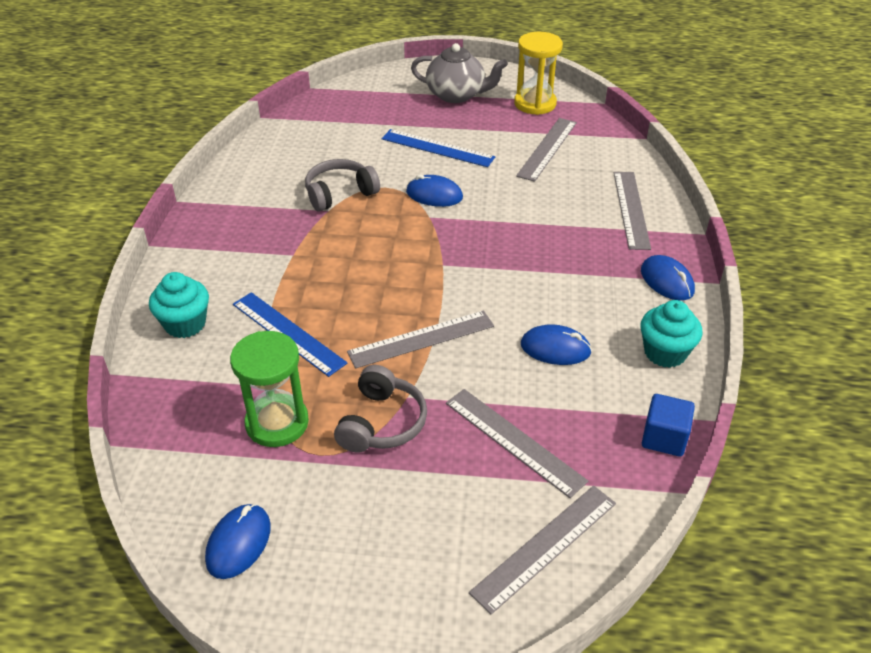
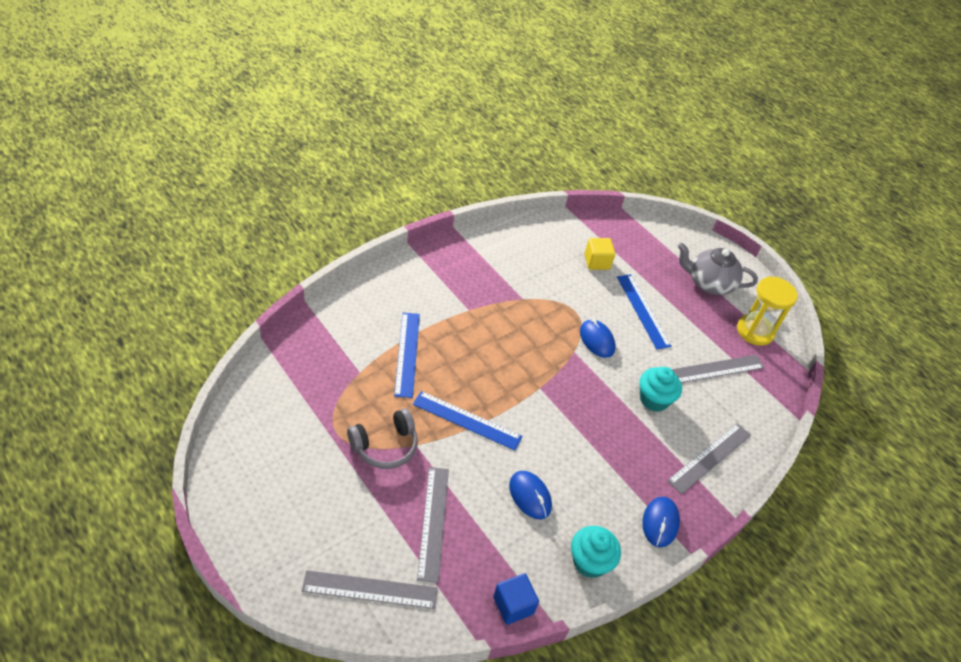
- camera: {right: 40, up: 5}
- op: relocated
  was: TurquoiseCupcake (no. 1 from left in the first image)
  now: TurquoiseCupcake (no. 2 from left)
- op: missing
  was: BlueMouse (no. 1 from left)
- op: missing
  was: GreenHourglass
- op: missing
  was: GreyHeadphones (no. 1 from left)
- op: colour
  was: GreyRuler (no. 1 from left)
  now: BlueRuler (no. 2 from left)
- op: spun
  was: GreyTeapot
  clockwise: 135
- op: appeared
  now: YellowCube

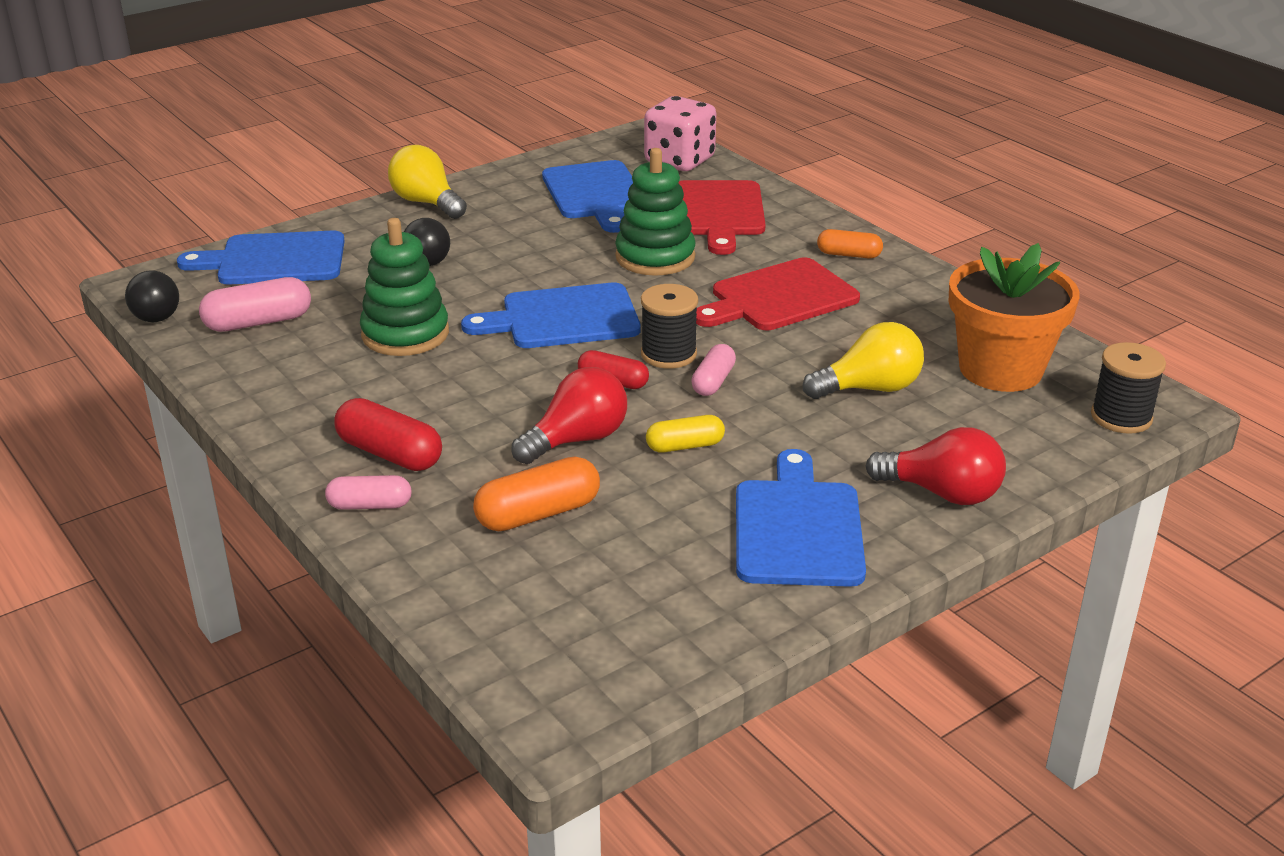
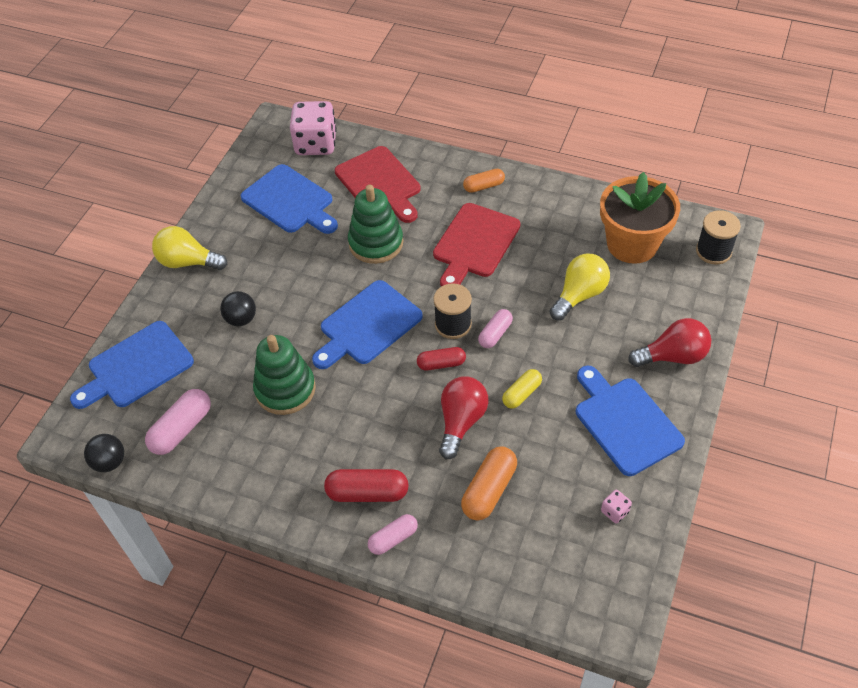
- camera: {right: -30, up: 20}
- op: spun
  was: PinkCapsule (no. 3 from left)
  clockwise: 45
- op: appeared
  now: PinkDice (no. 2 from left)

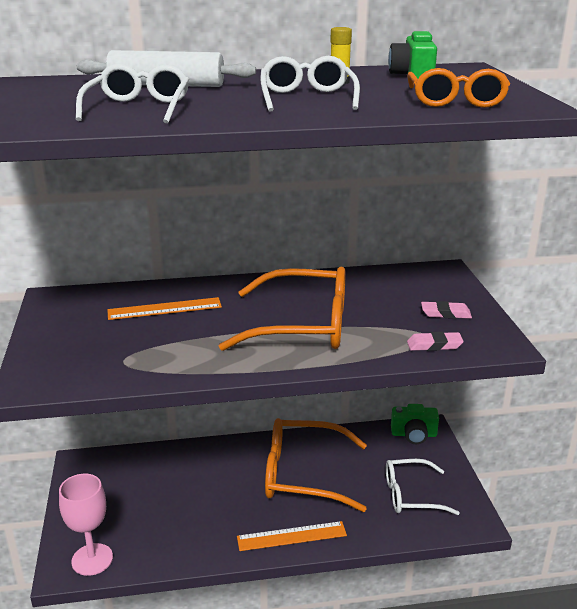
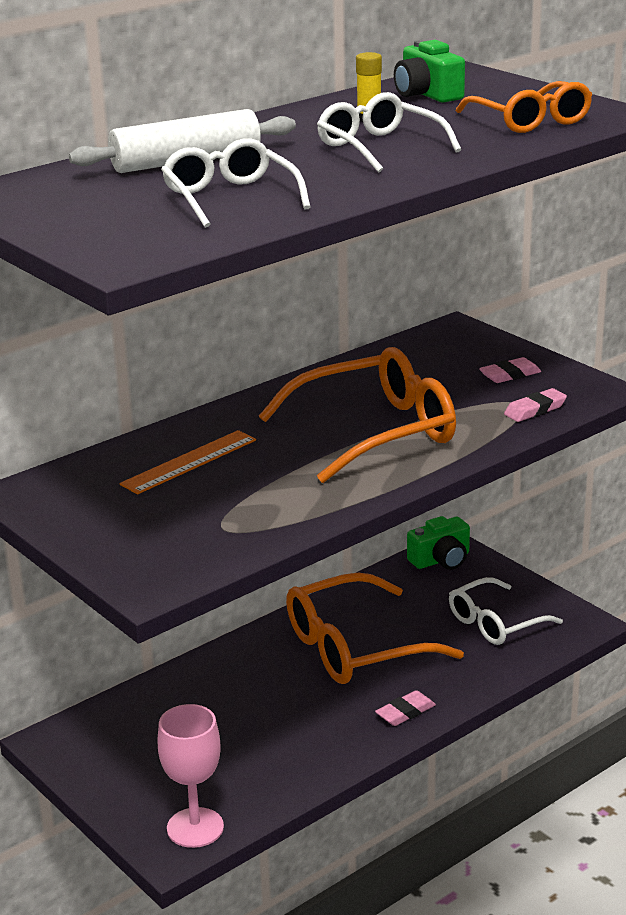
- camera: {right: -30, up: 0}
- op: exchanged
  was: OrangeRuler (no. 2 from left)
  now: PinkEraser (no. 1 from left)

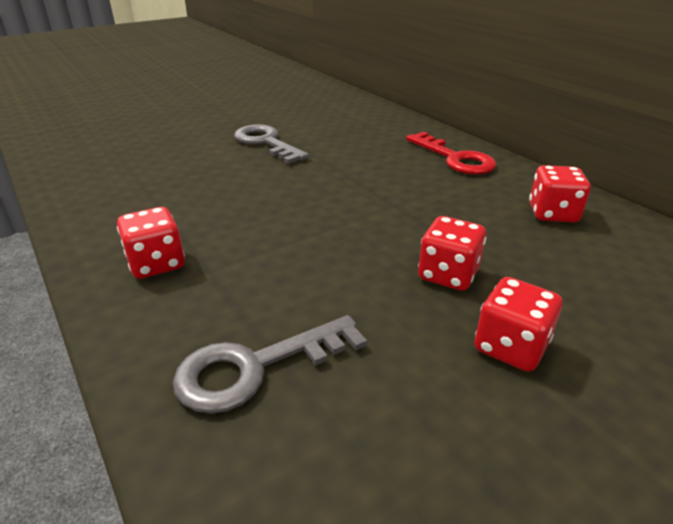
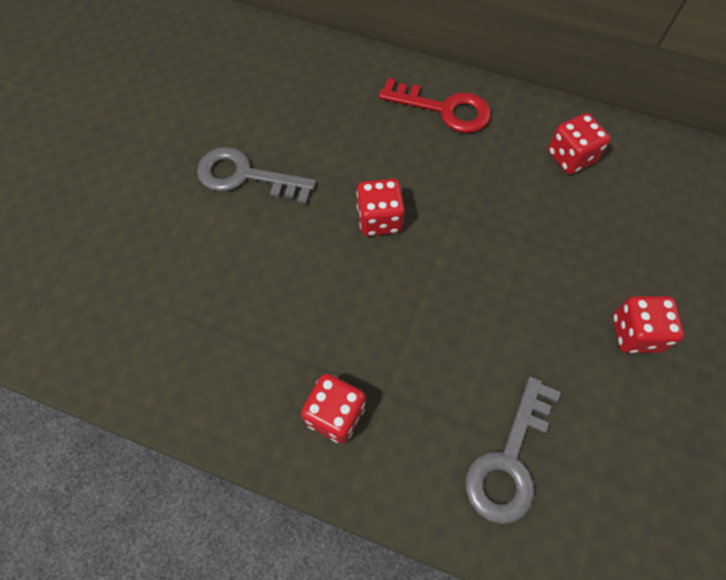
- camera: {right: -35, up: 30}
- op: relocated
  was: RedDice (no. 2 from left)

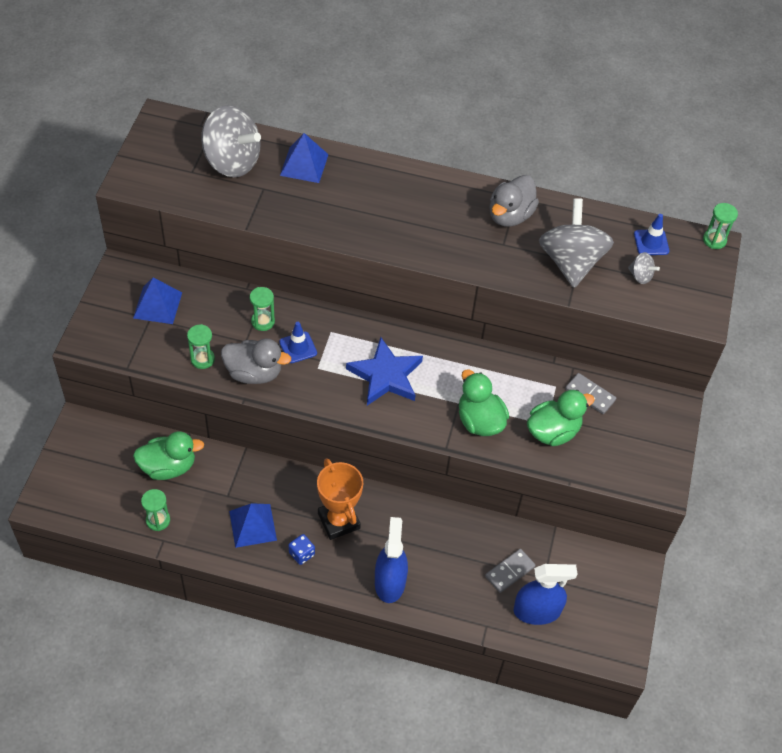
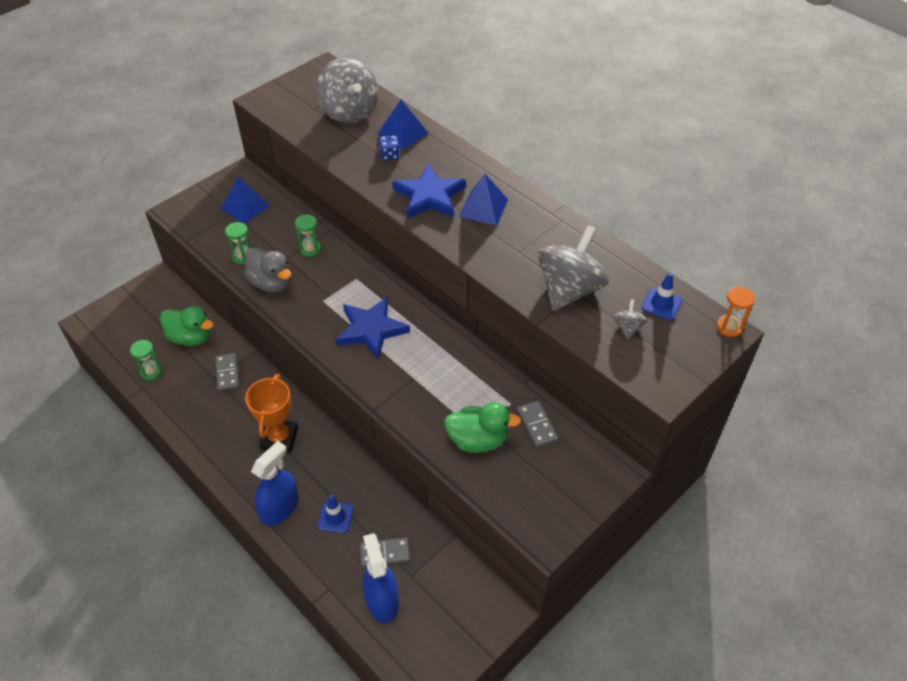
- camera: {right: 35, up: -5}
- op: relocated
  was: BluePyramid (no. 2 from left in the first image)
  now: BluePyramid (no. 3 from left)
- op: relocated
  was: BlueTrafficCone (no. 1 from left)
- op: relocated
  was: BlueDice
- op: missing
  was: GreenDuck (no. 2 from left)
- op: missing
  was: GreyDuck (no. 2 from left)
- op: spun
  was: BlueSprayBottle (no. 2 from left)
  clockwise: -135
- op: spun
  was: GreySpinningTop (no. 3 from left)
  clockwise: -150
- op: colour
  was: GreenHourglass (no. 4 from left)
  now: OrangeHourglass
- op: appeared
  now: GreyDomino (no. 1 from left)
- op: appeared
  now: BlueStar (no. 2 from left)

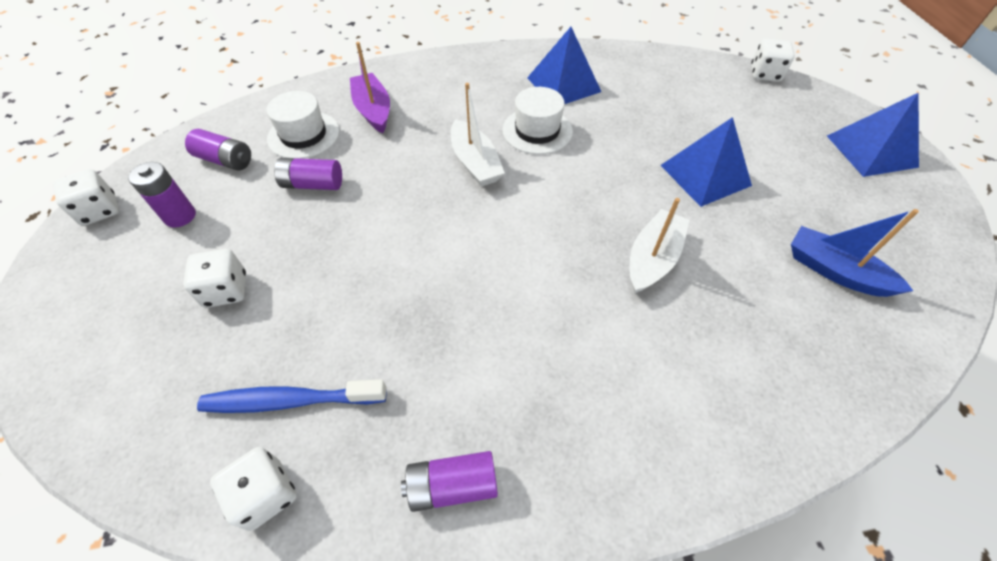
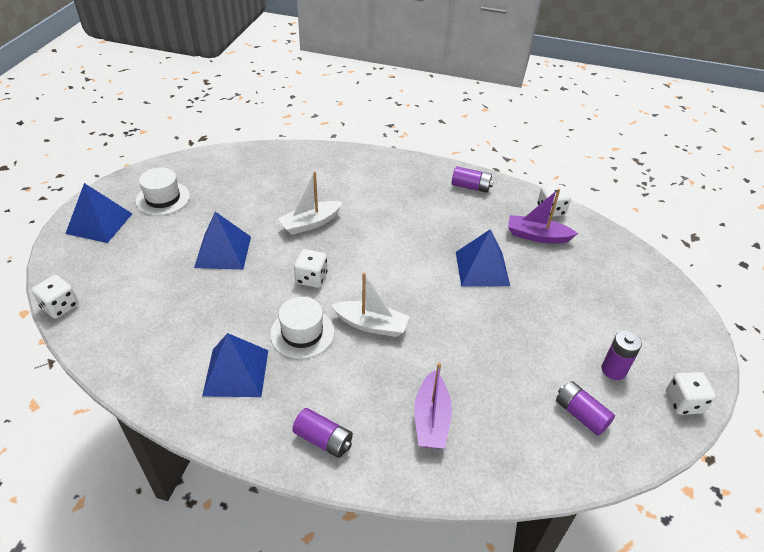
- camera: {right: -155, up: -10}
- op: relocated
  was: WhiteDice (no. 2 from left)
- op: exchanged
  was: BlueToothbrush
  now: PurpleBoat (no. 2 from left)
- op: relocated
  was: WhiteHat (no. 1 from left)
- op: relocated
  was: PurpleBattery (no. 3 from left in the first image)
  now: PurpleBattery (no. 1 from left)
- op: spun
  was: WhiteBoat (no. 1 from left in the first image)
  clockwise: 105
- op: missing
  was: BlueBoat
- op: appeared
  now: BluePyramid (no. 4 from left)

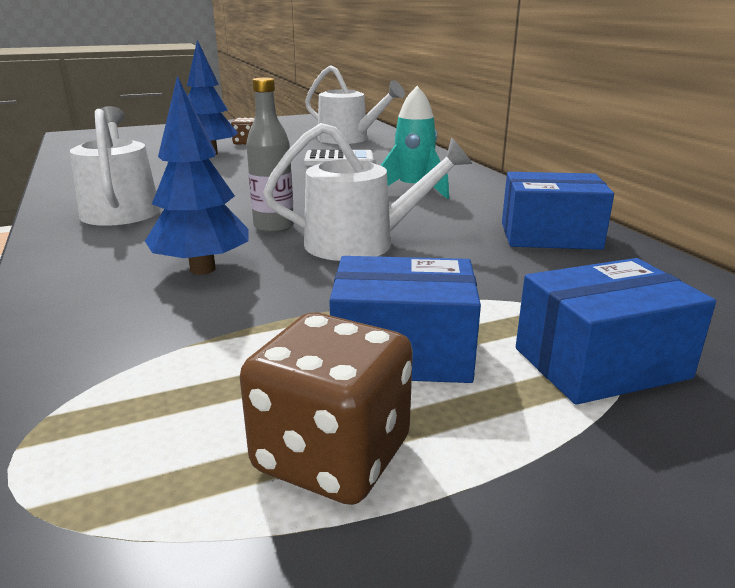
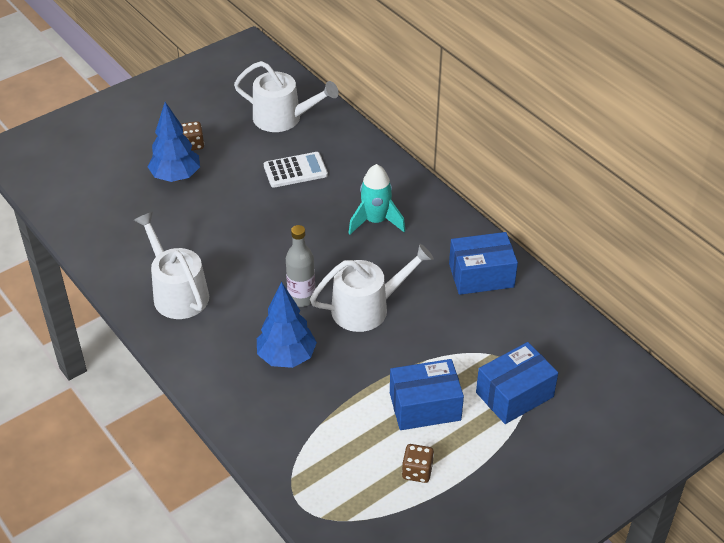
- camera: {right: -15, up: 20}
- op: size
  was: BrownDice (no. 2 from left)
  ratio: 0.57

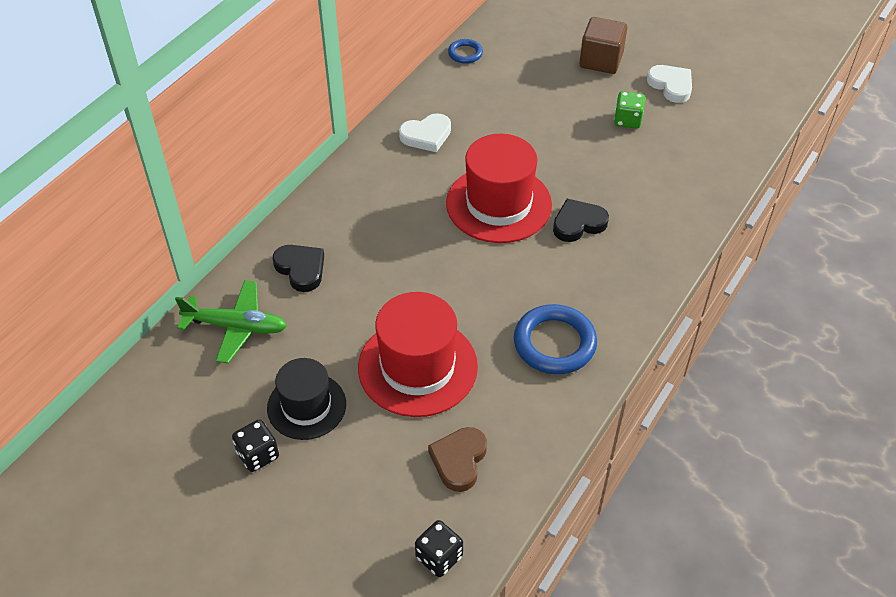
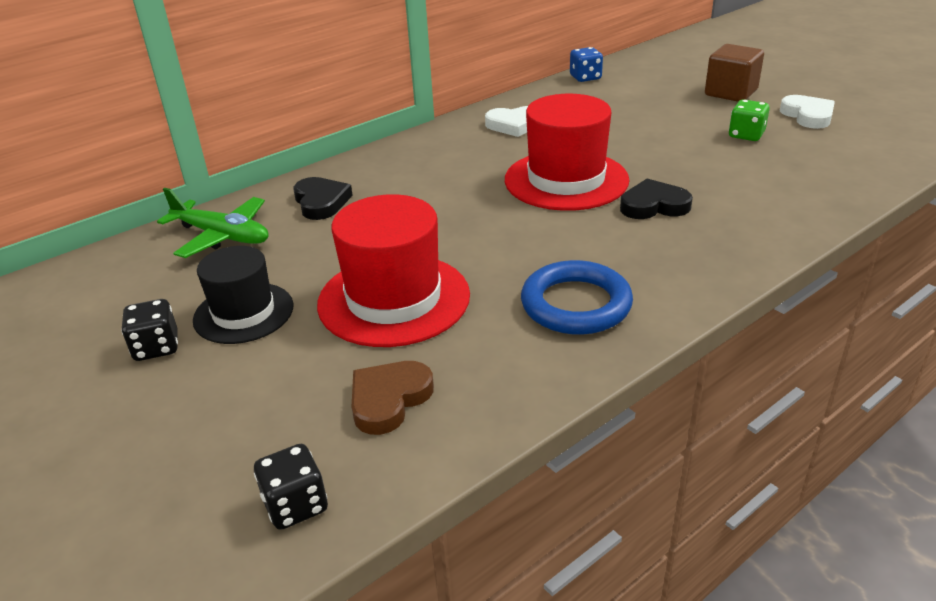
- camera: {right: 20, up: -15}
- op: exchanged
  was: BlueRing (no. 1 from left)
  now: BlueDice

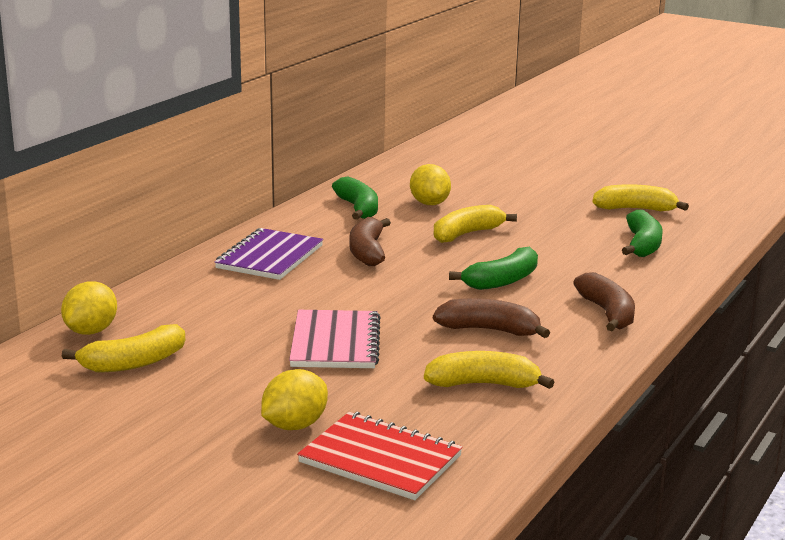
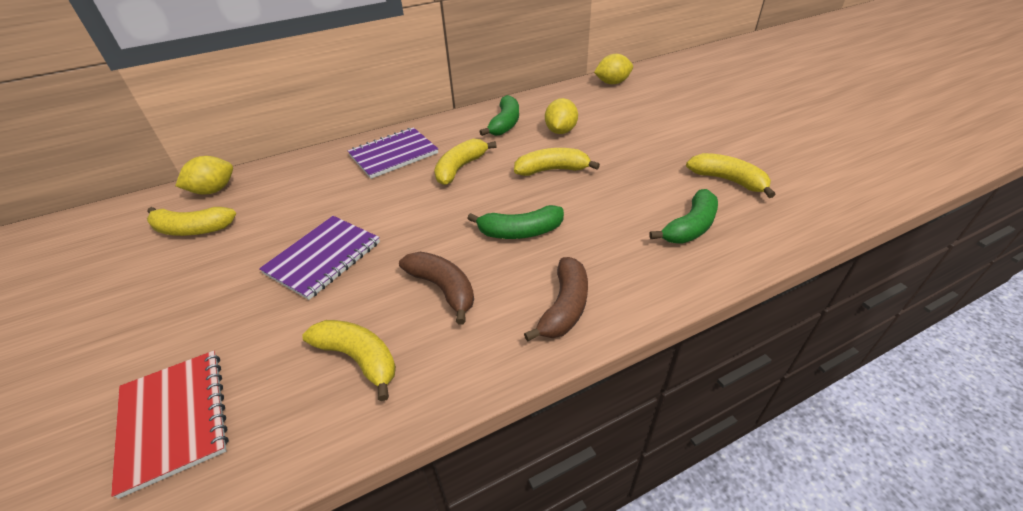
- camera: {right: 35, up: 20}
- op: relocated
  was: YellowLemon (no. 2 from left in the first image)
  now: YellowLemon (no. 3 from left)
- op: colour
  was: PinkNotebook
  now: PurpleNotebook (no. 1 from left)
- op: colour
  was: BrownBanana (no. 1 from left)
  now: YellowBanana (no. 3 from left)

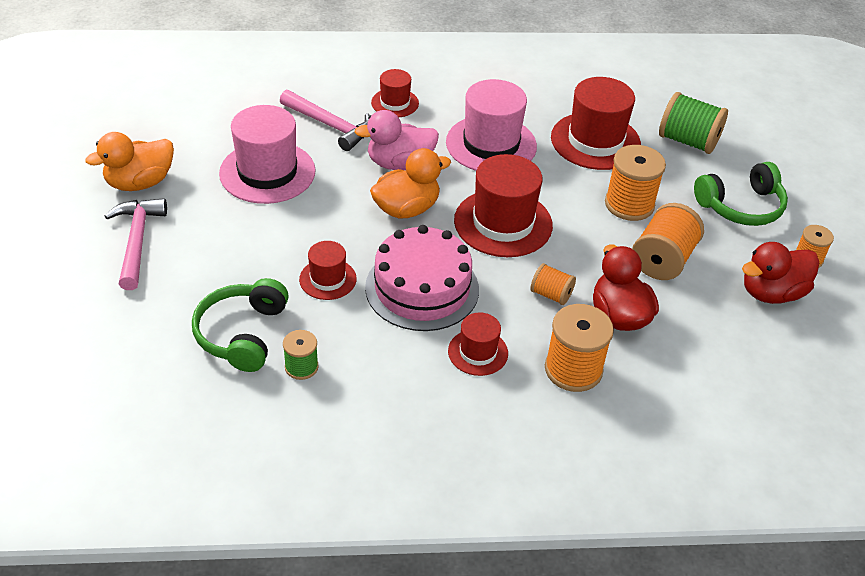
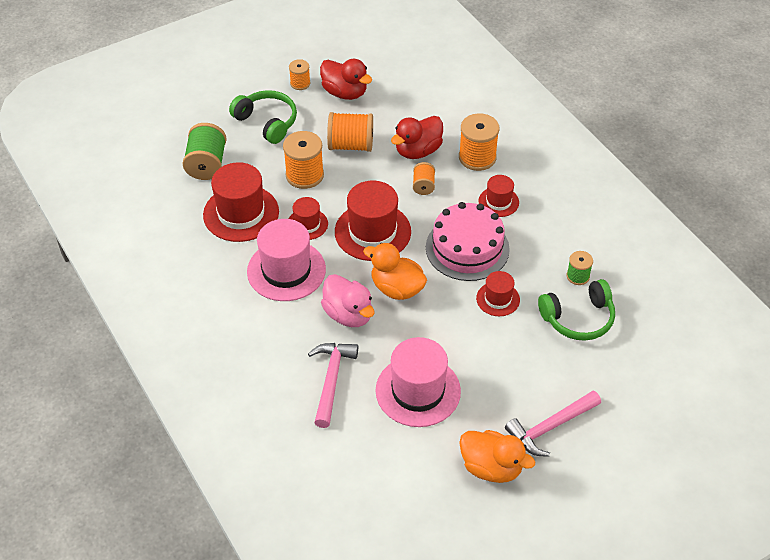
- camera: {right: -115, up: 5}
- op: relocated
  was: RedHat (no. 2 from left)

